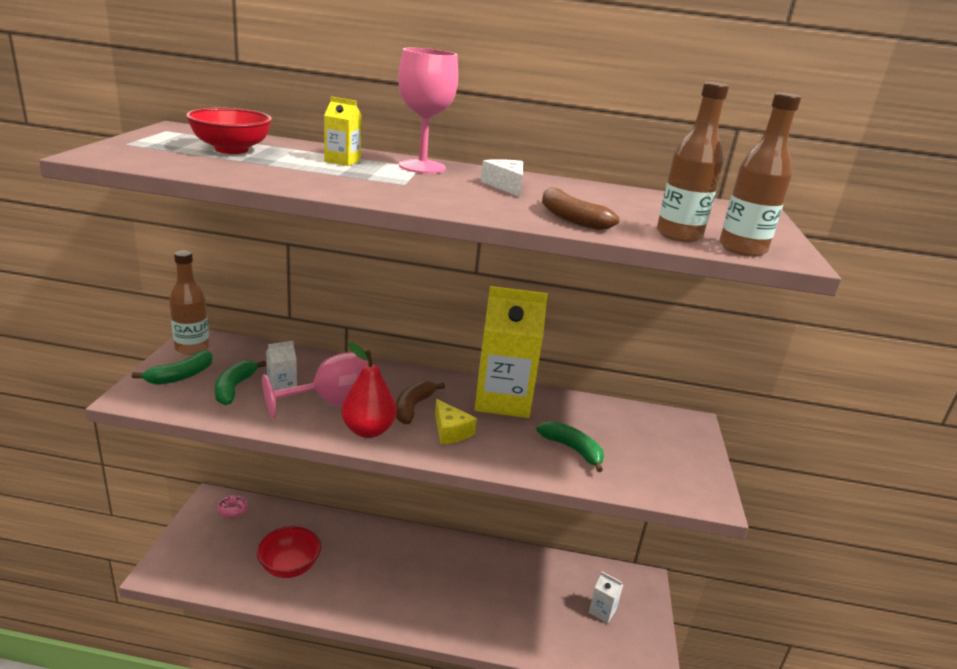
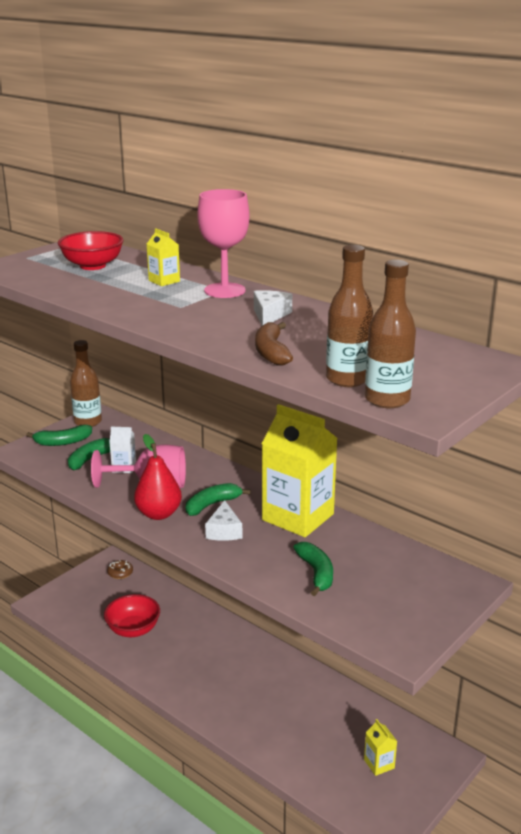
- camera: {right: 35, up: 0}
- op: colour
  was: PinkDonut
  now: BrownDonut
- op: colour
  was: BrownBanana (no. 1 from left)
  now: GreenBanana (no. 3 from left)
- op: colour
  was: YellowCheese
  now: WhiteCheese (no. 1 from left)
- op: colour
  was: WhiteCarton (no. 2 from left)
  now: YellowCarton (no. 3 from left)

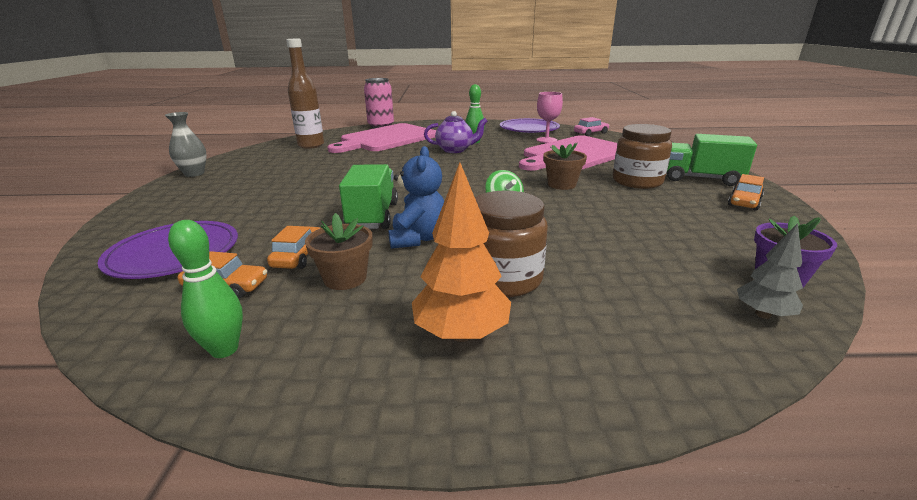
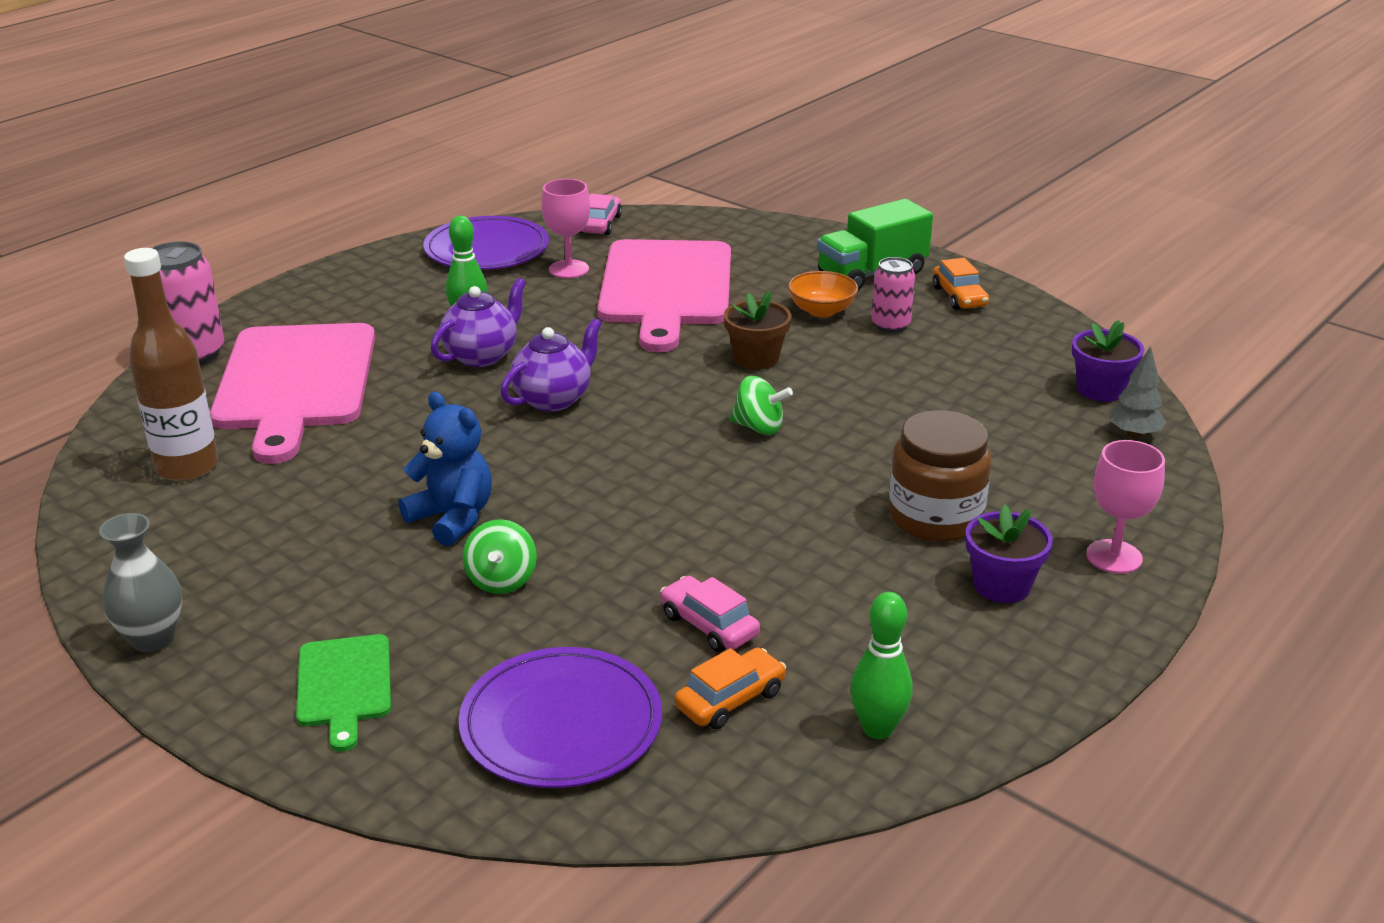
- camera: {right: -50, up: 5}
- op: colour
  was: OrangeCar (no. 2 from left)
  now: PinkCar (no. 2 from left)
- op: missing
  was: BrownFlowerPot (no. 1 from left)
- op: missing
  was: GreenTruck (no. 1 from left)
- op: relocated
  was: BlueTeddyBear
- op: exchanged
  was: OrangeTree
  now: PurpleFlowerPot (no. 1 from left)
- op: exchanged
  was: BrownJar (no. 2 from left)
  now: OrangeBowl
- op: appeared
  now: GreenCuttingBoard
- op: appeared
  now: GreenSpinningTop (no. 1 from left)
- op: appeared
  now: PurpleTeapot (no. 2 from left)
- op: appeared
  now: PinkCan (no. 2 from left)
- op: appeared
  now: PinkGoblet (no. 2 from left)

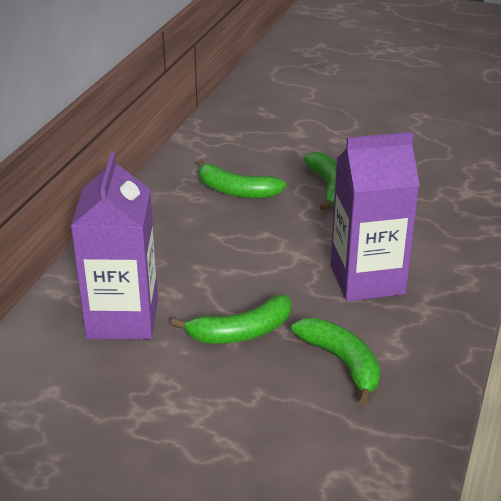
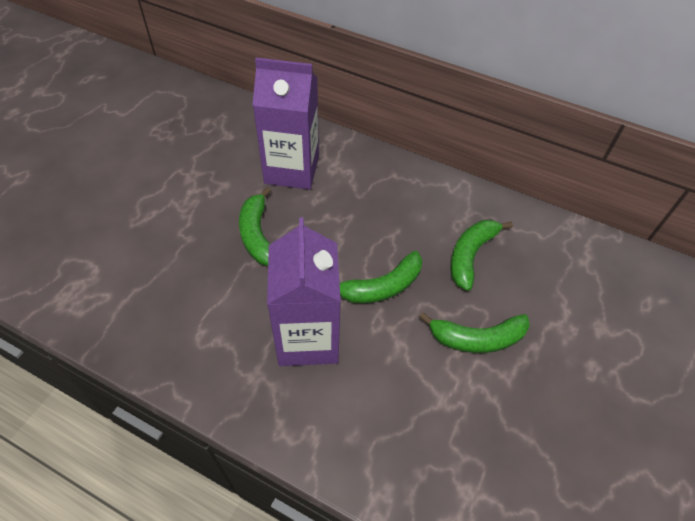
- camera: {right: 95, up: 20}
- op: relocated
  was: GreenBanana (no. 4 from left in the first image)
  now: GreenBanana (no. 2 from left)

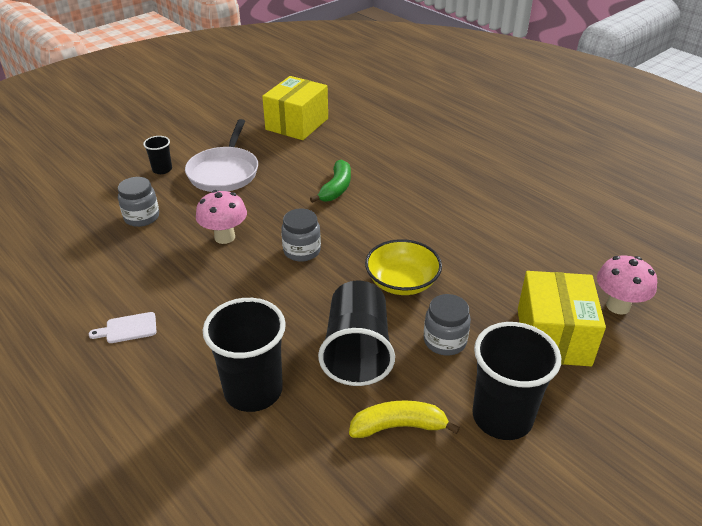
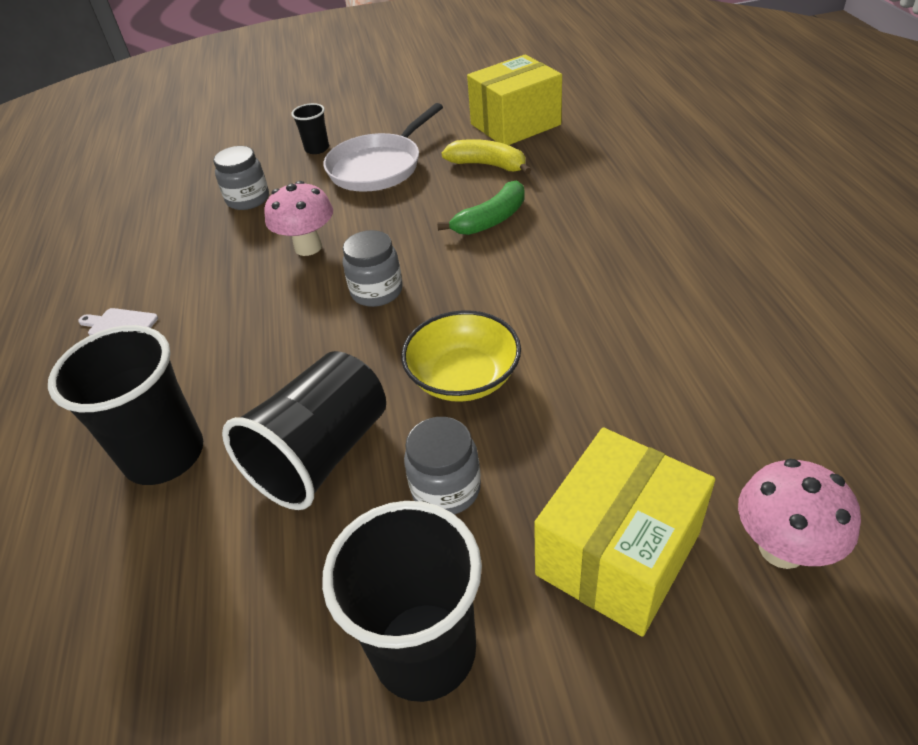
- camera: {right: 35, up: 5}
- op: relocated
  was: YellowBanana

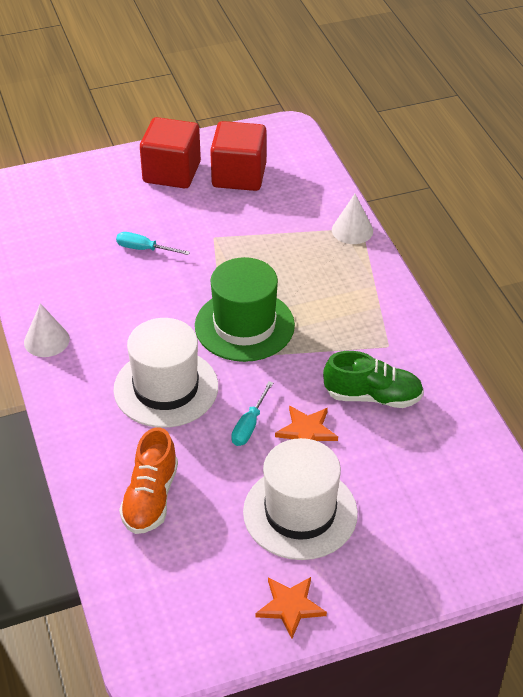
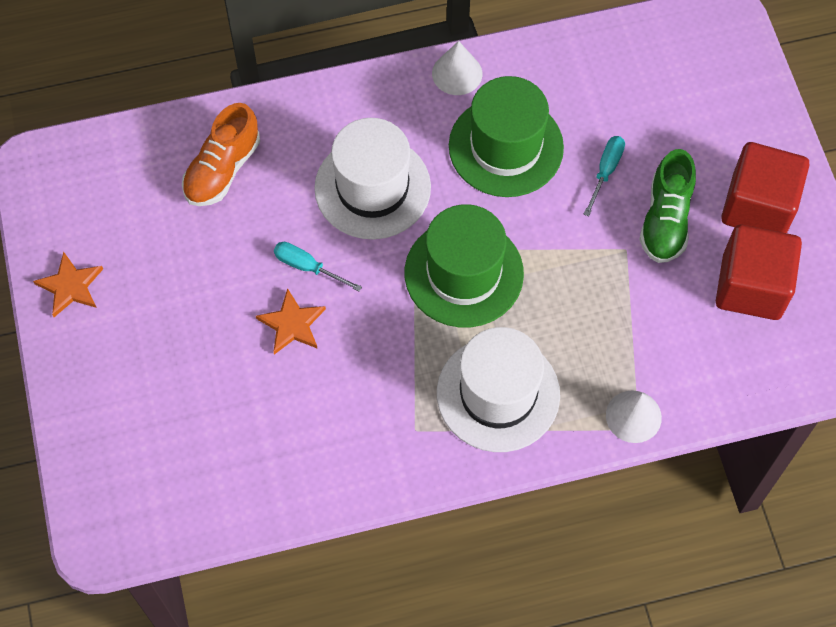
- camera: {right: 95, up: 20}
- op: spun
  was: OrangeShoe
  clockwise: -75
- op: relocated
  was: WhiteHat (no. 2 from left)
- op: relocated
  was: GreenShoe
- op: appeared
  now: GreenHat (no. 2 from left)

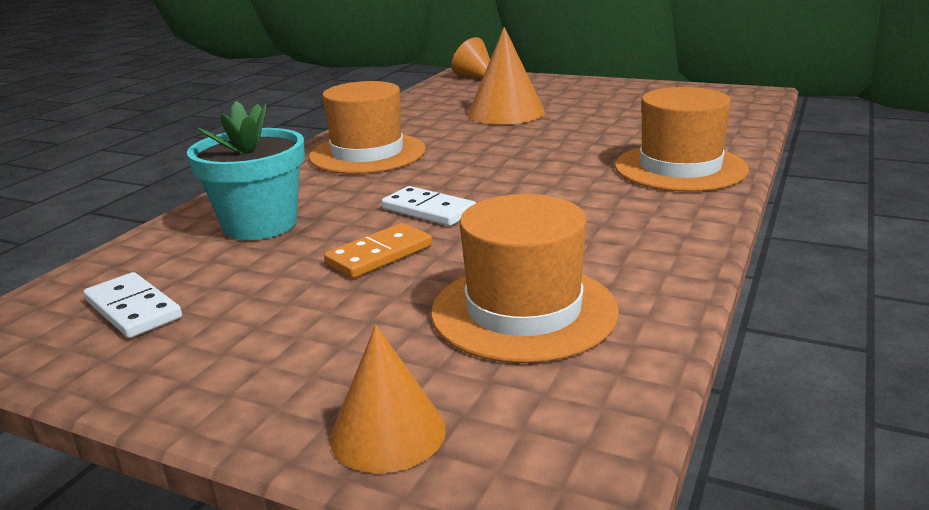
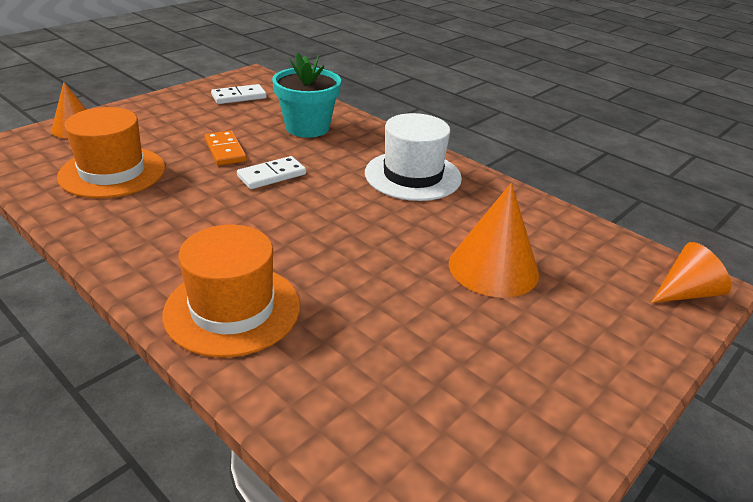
- camera: {right: 105, up: 10}
- op: colour
  was: OrangeHat (no. 1 from left)
  now: WhiteHat

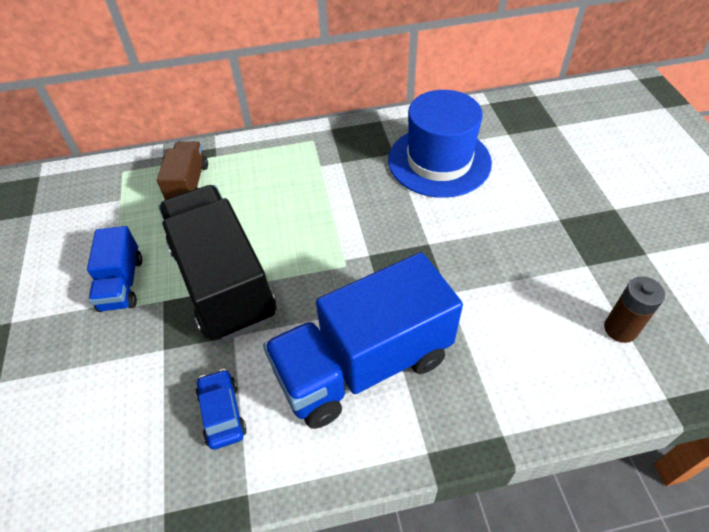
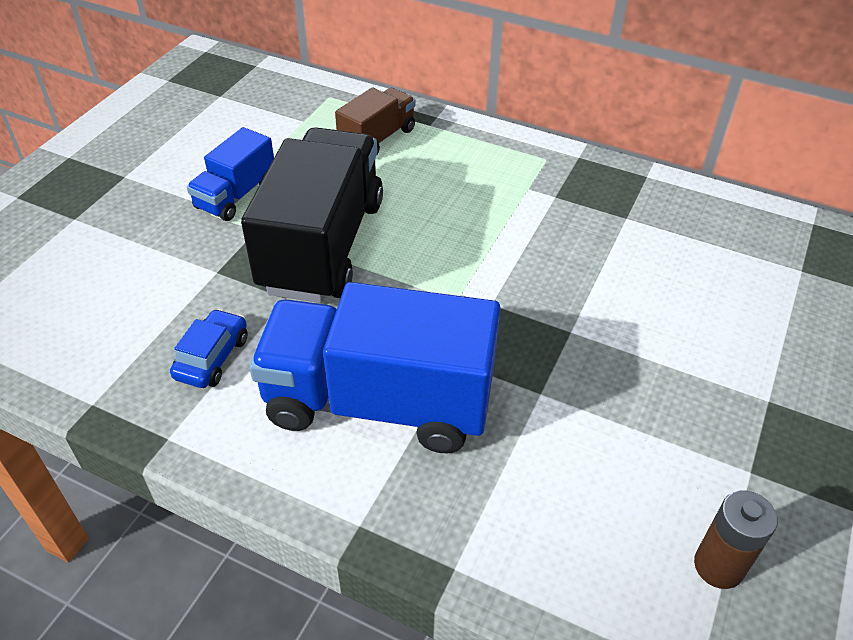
- camera: {right: 35, up: -5}
- op: missing
  was: BlueHat

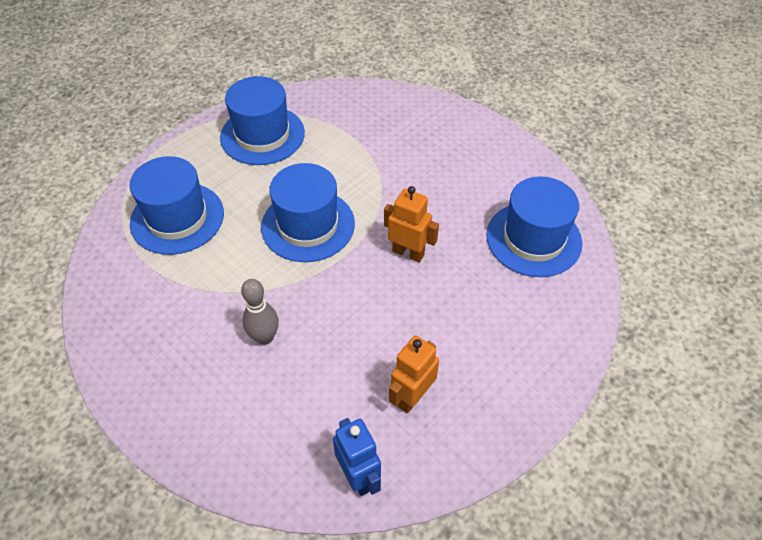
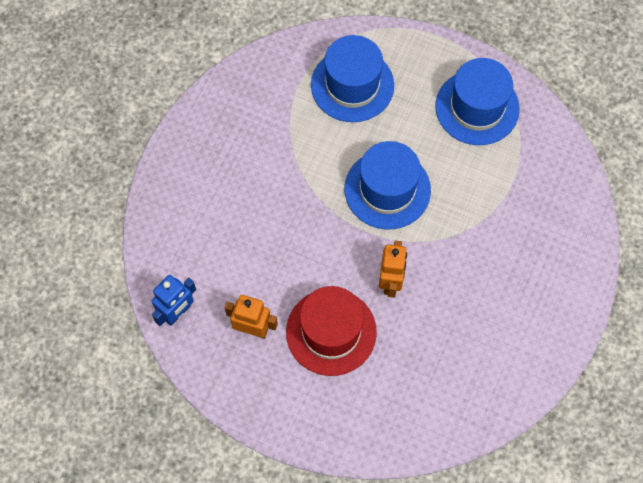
- camera: {right: 70, up: 15}
- op: missing
  was: GreyBowlingPin
- op: missing
  was: BlueHat (no. 4 from left)
- op: appeared
  now: RedHat

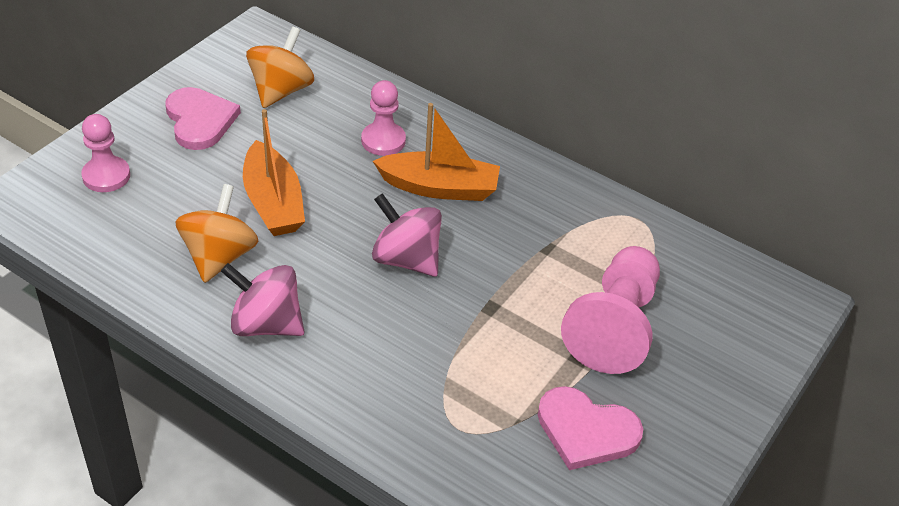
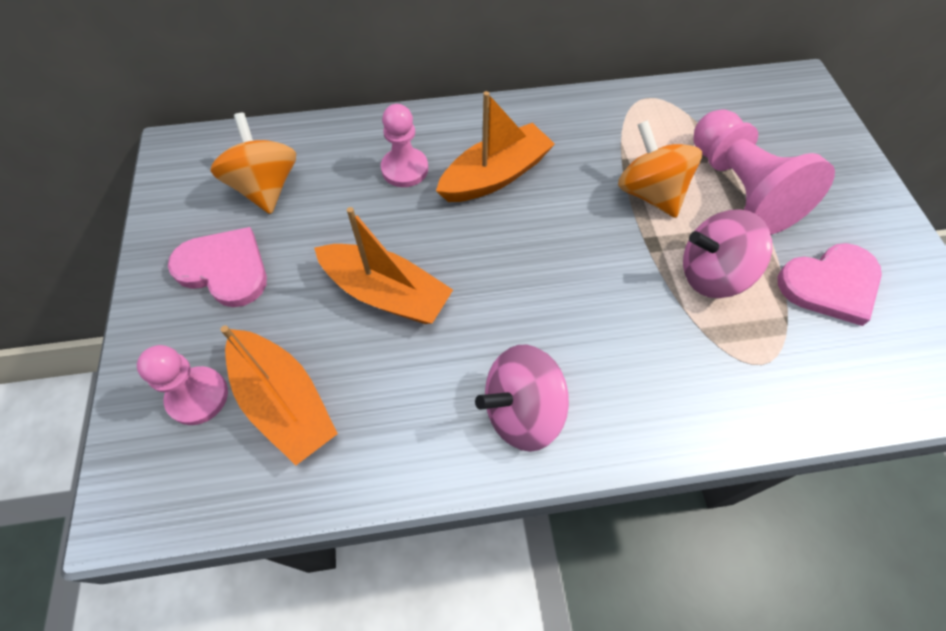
- camera: {right: -40, up: 15}
- op: relocated
  was: OrangeSpinningTop (no. 1 from left in the first image)
  now: OrangeSpinningTop (no. 2 from left)
- op: relocated
  was: PinkSpinningTop (no. 2 from left)
- op: appeared
  now: OrangeBoat (no. 1 from left)

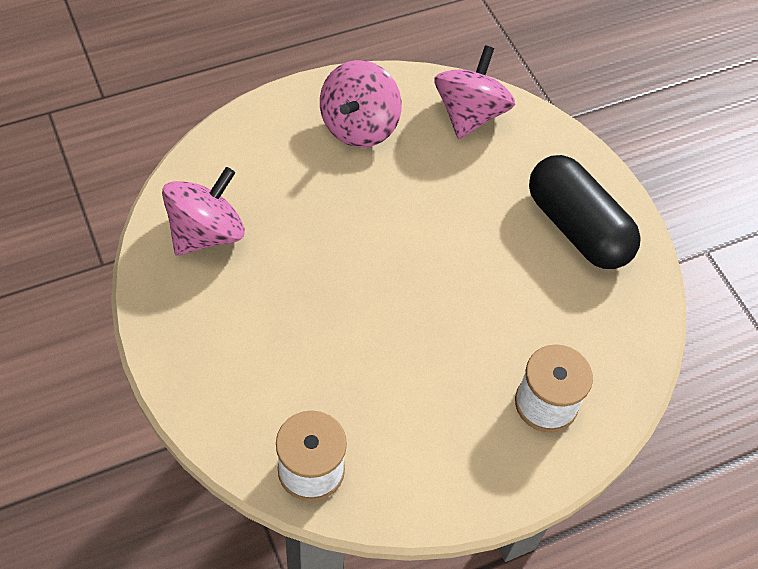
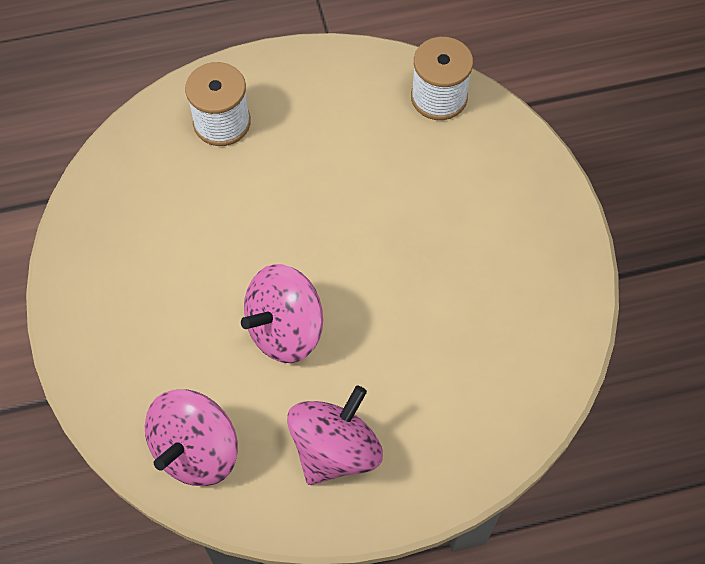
- camera: {right: -165, up: 5}
- op: relocated
  was: PinkSpinningTop (no. 1 from left in the first image)
  now: PinkSpinningTop (no. 2 from left)
- op: missing
  was: BlackCapsule

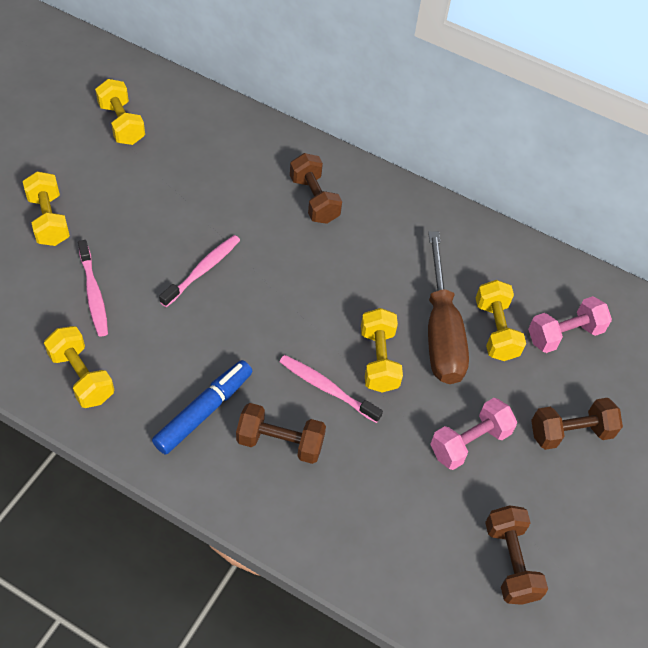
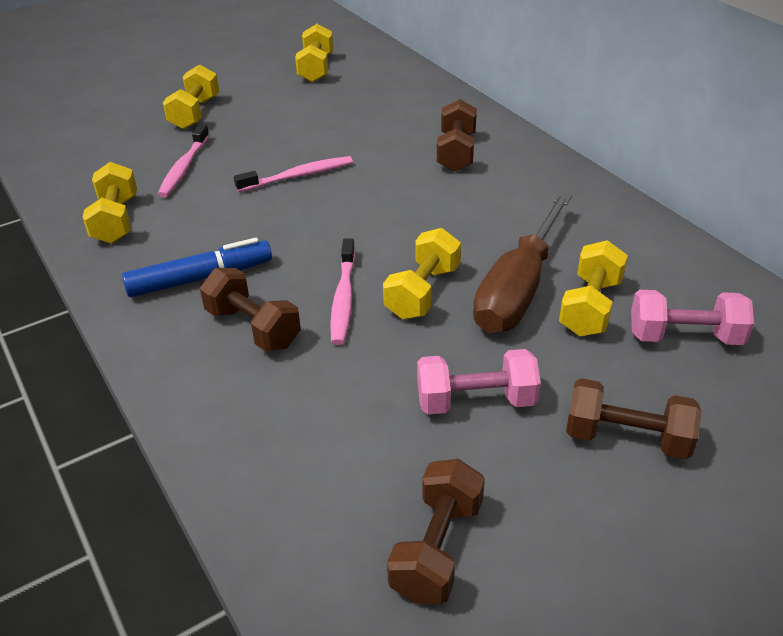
- camera: {right: 35, up: -15}
- op: spun
  was: PinkToothbrush (no. 3 from left)
  clockwise: -150

